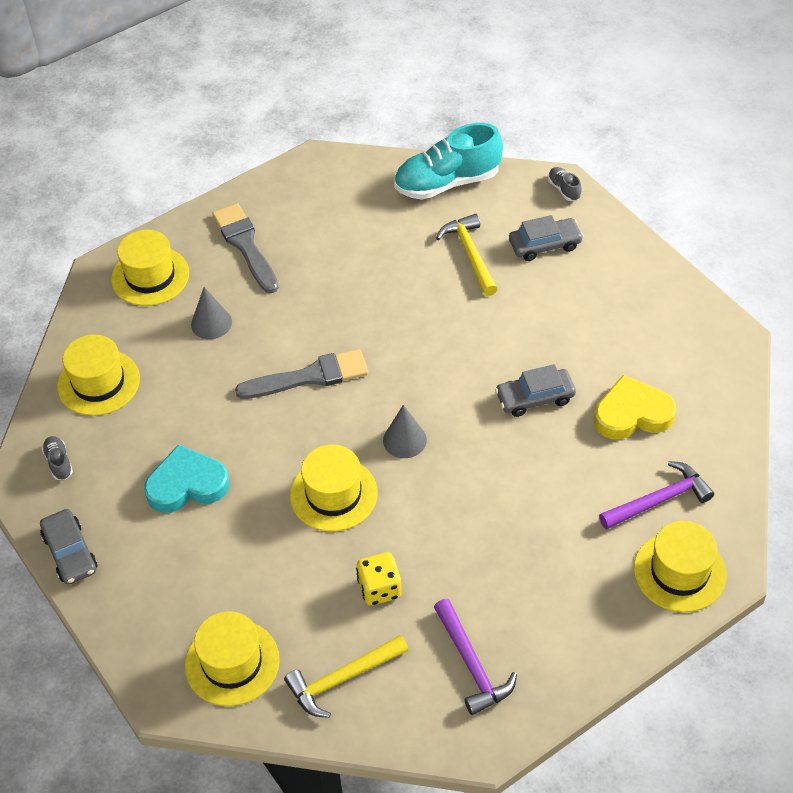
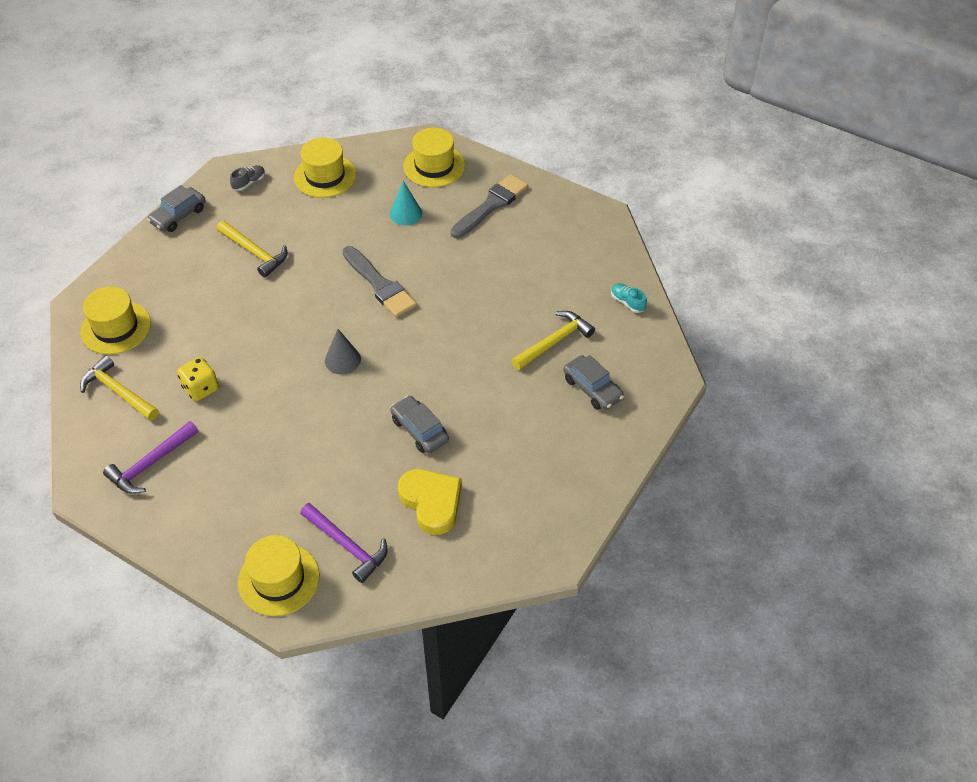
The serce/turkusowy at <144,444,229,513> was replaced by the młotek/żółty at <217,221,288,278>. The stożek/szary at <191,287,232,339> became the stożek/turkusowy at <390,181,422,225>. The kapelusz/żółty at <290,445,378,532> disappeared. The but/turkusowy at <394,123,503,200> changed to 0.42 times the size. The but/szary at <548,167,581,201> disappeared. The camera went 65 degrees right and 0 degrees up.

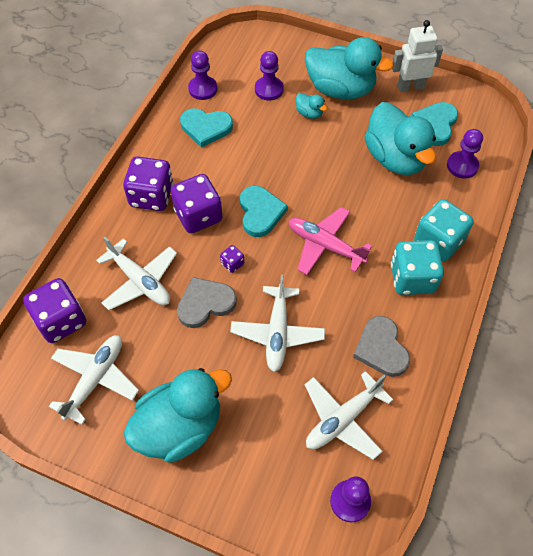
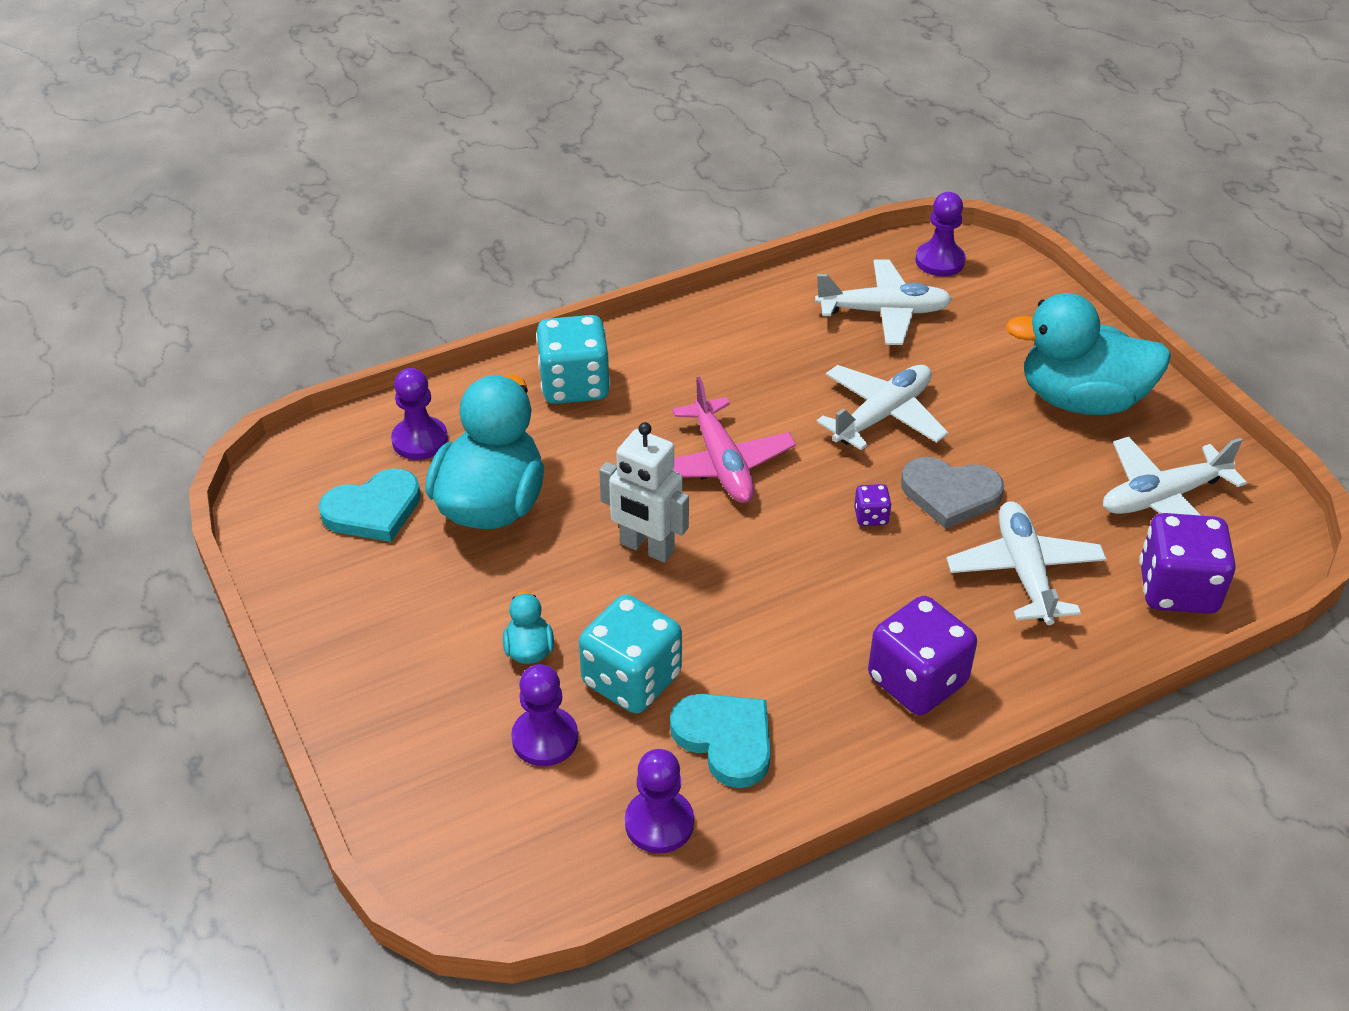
The kostka do gry/fioletowy at <170,174,222,233> disappeared. The serce/turkusowy at <240,186,288,237> disappeared. The kaczka/turkusowy at <305,37,394,99> disappeared. The serce/szary at <353,316,410,377> disappeared. The kostka do gry/turkusowy moved from <391,240,444,295> to <579,594,682,714>. The robot/biały moved from <392,20,443,92> to <599,422,689,563>. The camera went 140 degrees left and 15 degrees down.

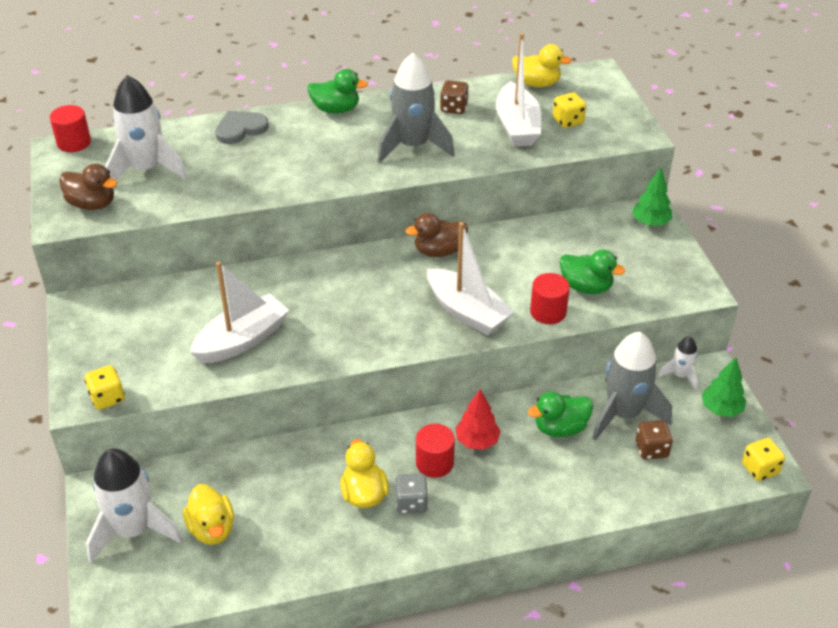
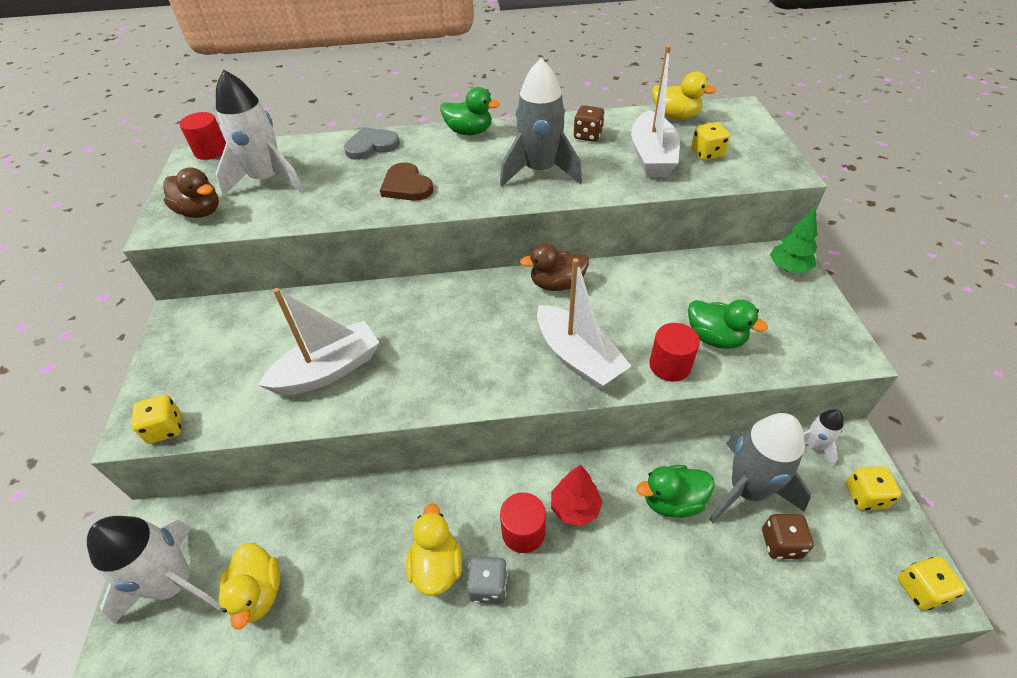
The drzewko/zielony at <701,357,746,417> was replaced by the kostka do gry/żółty at <846,466,901,510>. The serce/brązowy at <380,162,433,201> appeared. The camera went 10 degrees right and 5 degrees up.

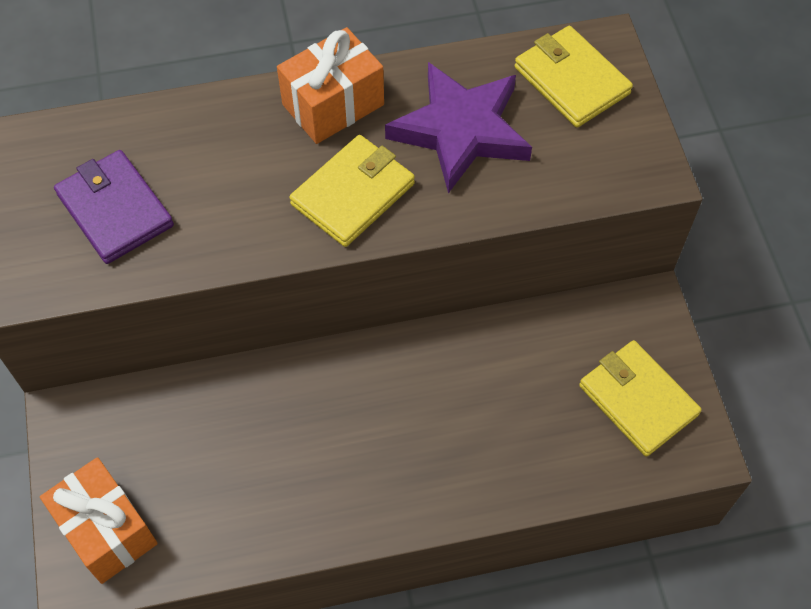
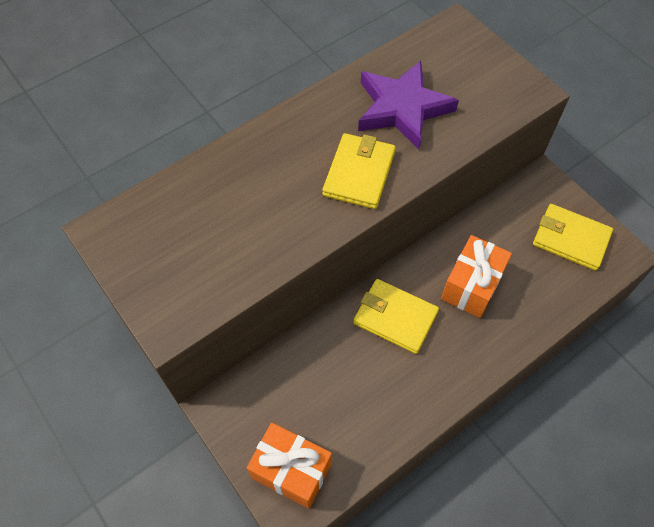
The portfel/fioletowy at <54,150,174,264> disappeared. The prezent/pomarańczowy moved from <277,27,384,144> to <441,235,512,318>. The portfel/żółty moved from <515,26,633,128> to <353,279,439,354>. The camera went 25 degrees left and 0 degrees up.

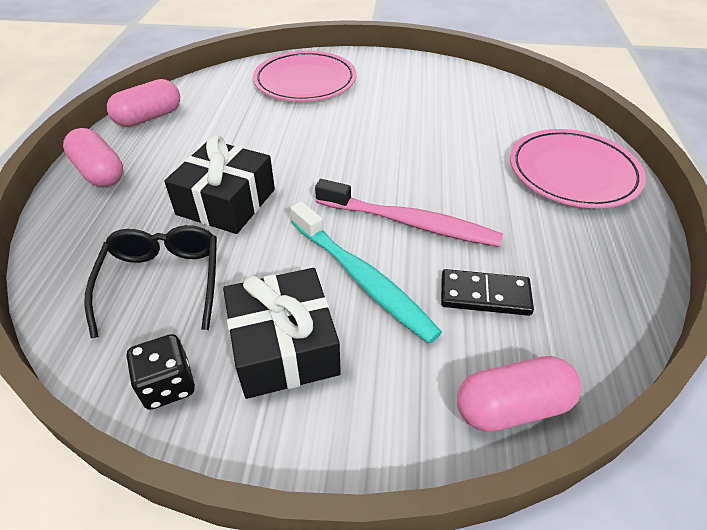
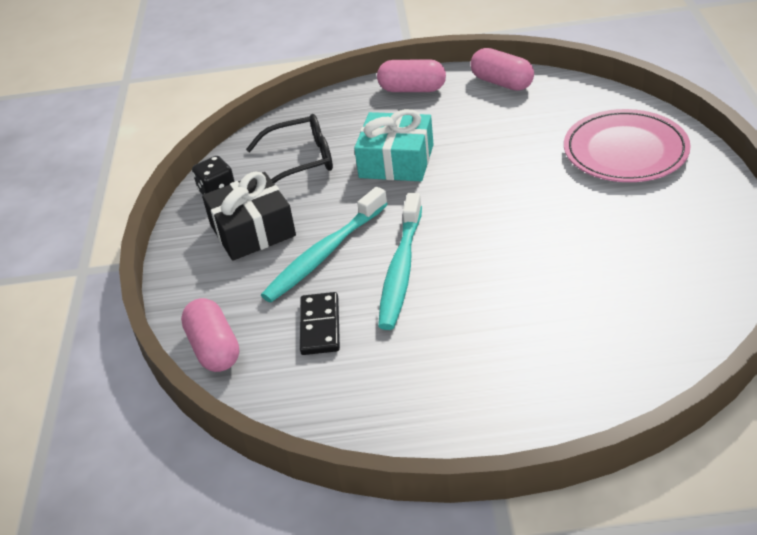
The kapsułka/różowy at <63,128,123,187> turned 60 degrees clockwise. The prezent/czarny at <164,135,275,234> became the prezent/turkusowy at <354,109,434,181>. The szczoteczka do zębów/różowy at <315,179,503,247> became the szczoteczka do zębów/turkusowy at <378,193,422,330>. The talerz/różowy at <510,129,646,208> disappeared. The camera went 85 degrees right and 5 degrees down.

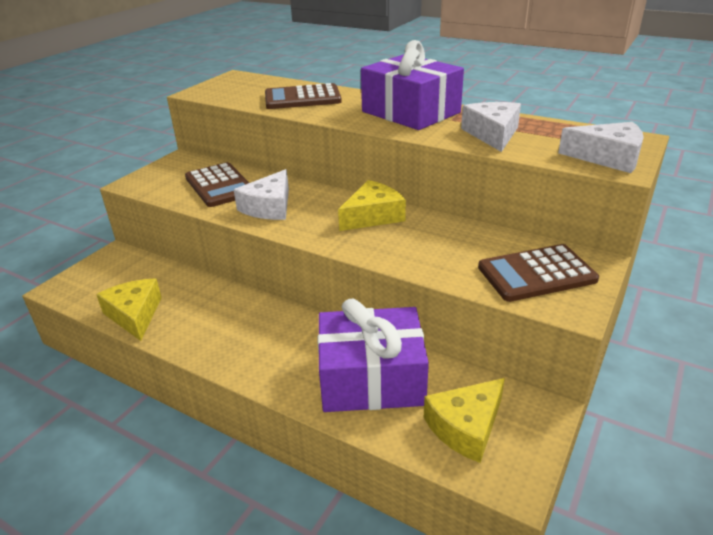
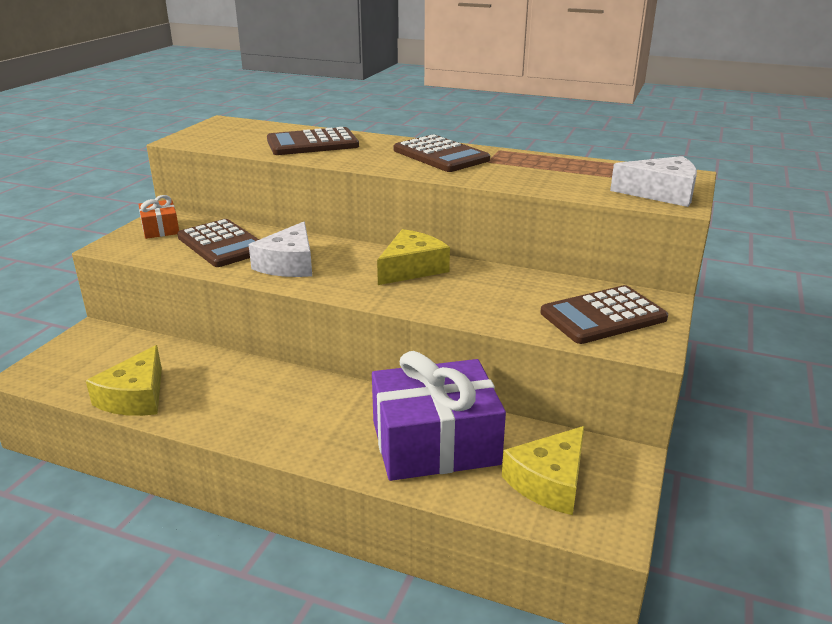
The ser/żółty at <96,278,162,341> turned 135 degrees counterclockwise. The prezent/fioletowy at <361,40,464,130> was replaced by the kalkulator/brązowy at <394,134,490,172>. The ser/biały at <461,102,521,152> disappeared. The prezent/pomarańczowy at <138,195,179,239> appeared. The camera went 10 degrees left and 5 degrees down.

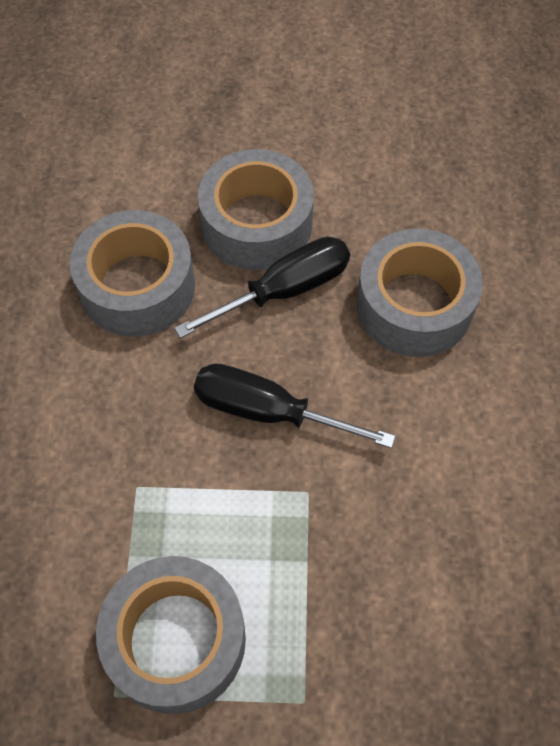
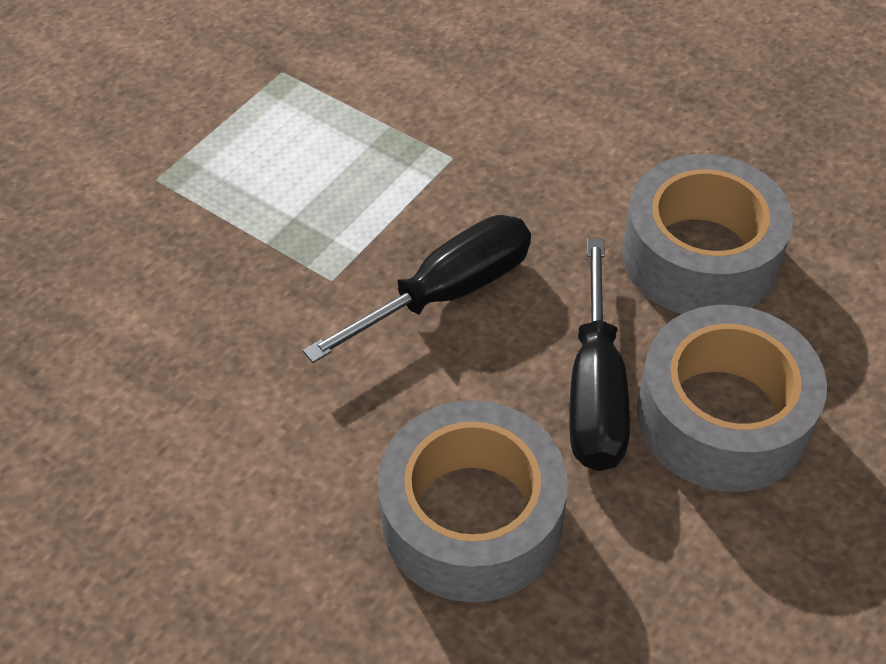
The taśma klejąca/szary at <96,556,246,714> disappeared. The camera went 125 degrees right and 10 degrees down.

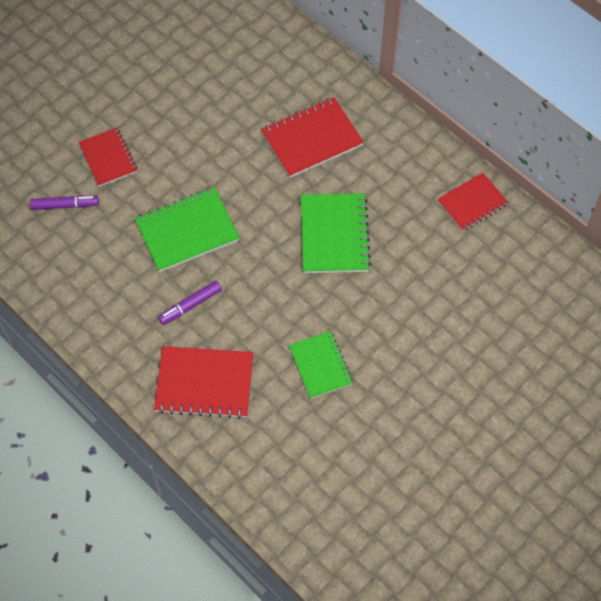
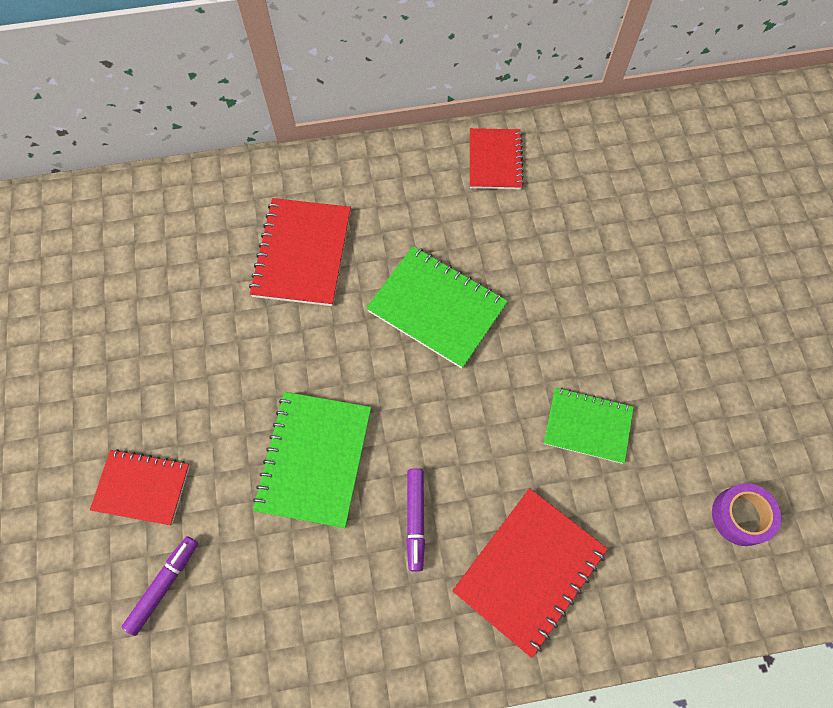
The taśma klejąca/fioletowy at <712,483,782,546> appeared. The camera went 55 degrees left and 5 degrees up.

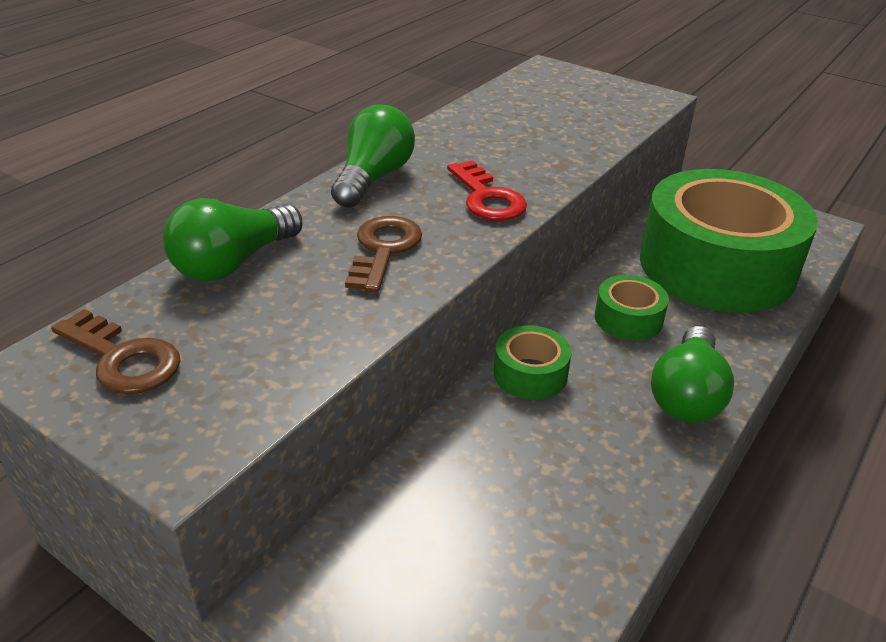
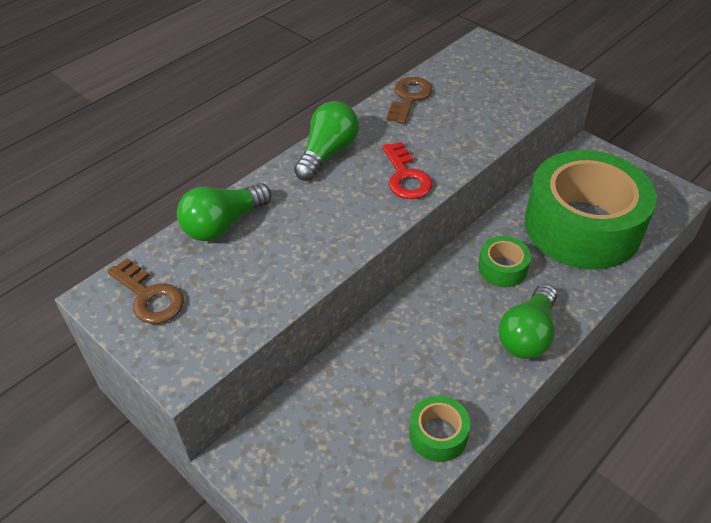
The klucz/brązowy moved from <345,216,422,292> to <387,77,433,124>. The taśma klejąca/zielony moved from <494,325,572,400> to <409,396,470,462>. The camera went 10 degrees right and 10 degrees up.

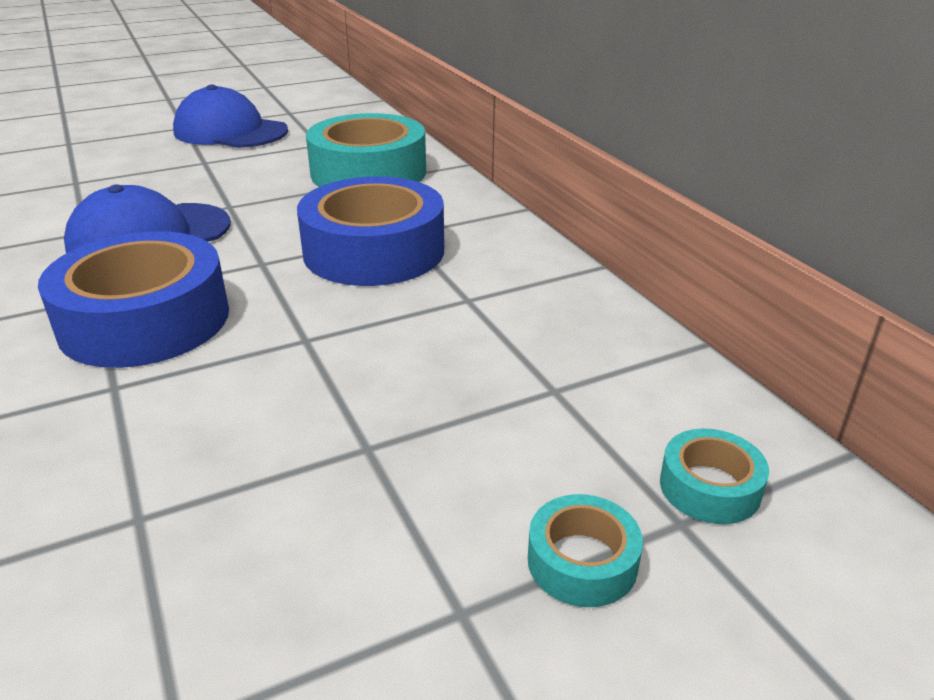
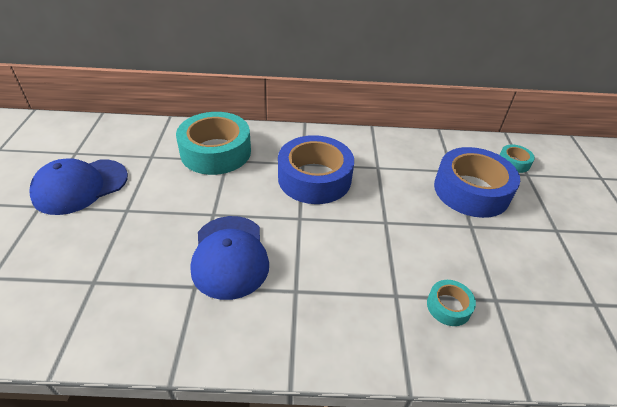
The taśma klejąca/niebieski moved from <38,231,229,368> to <434,147,520,218>. The taśma klejąca/turkusowy moved from <528,494,643,607> to <427,280,476,326>. The camera went 65 degrees left and 10 degrees up.

